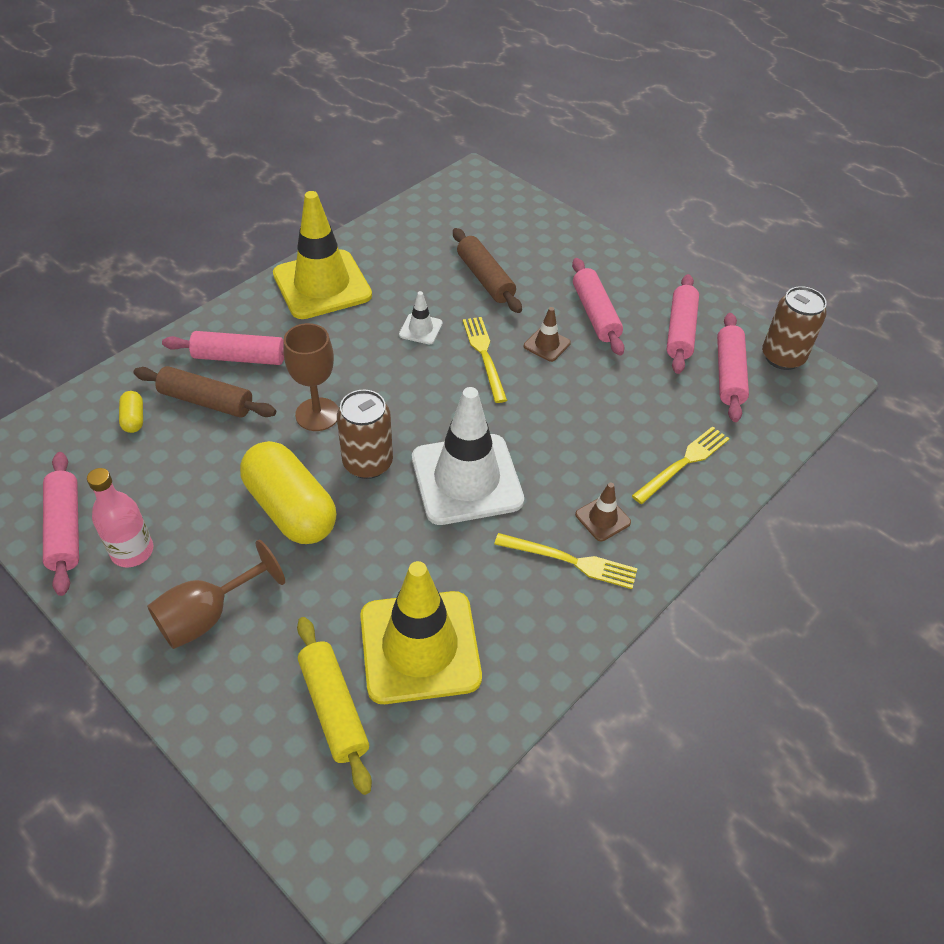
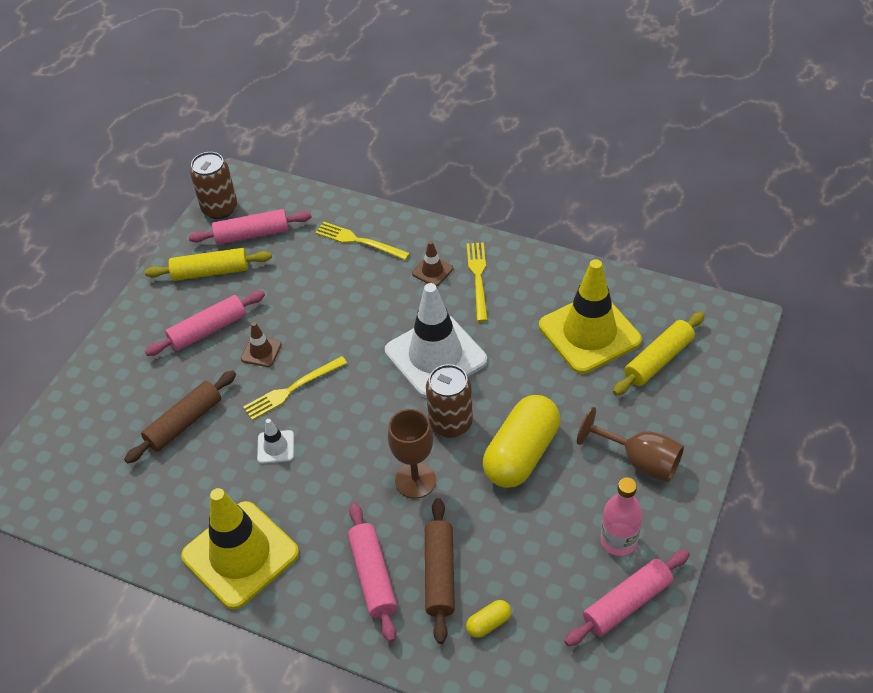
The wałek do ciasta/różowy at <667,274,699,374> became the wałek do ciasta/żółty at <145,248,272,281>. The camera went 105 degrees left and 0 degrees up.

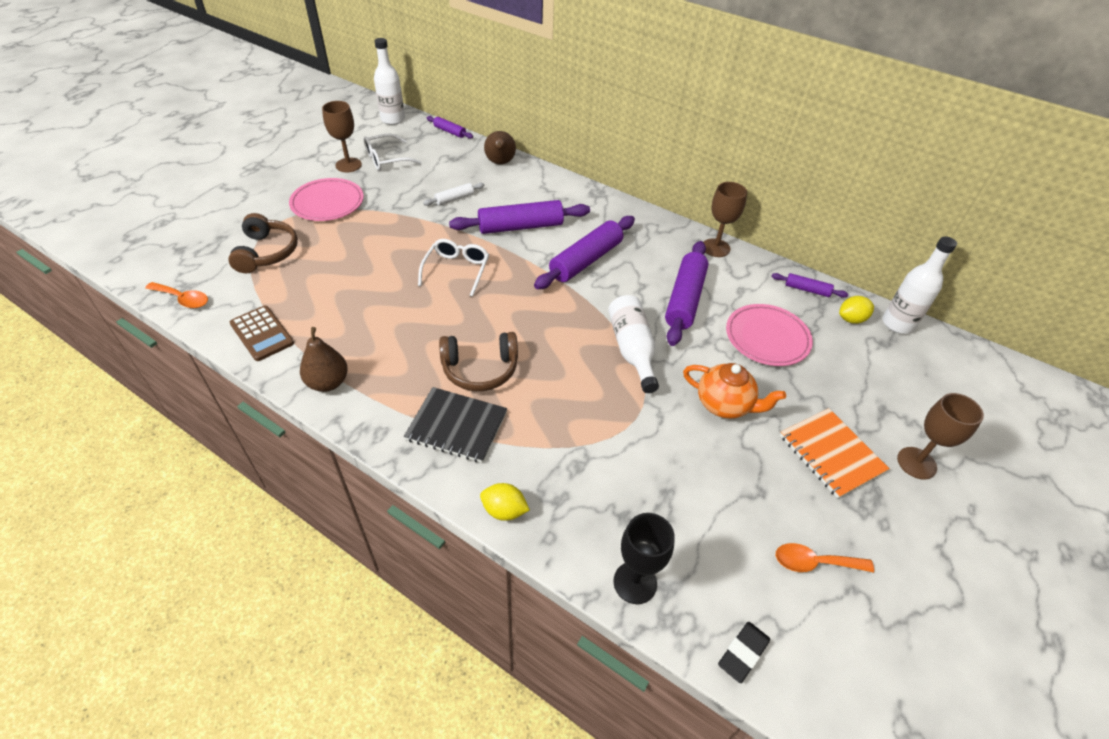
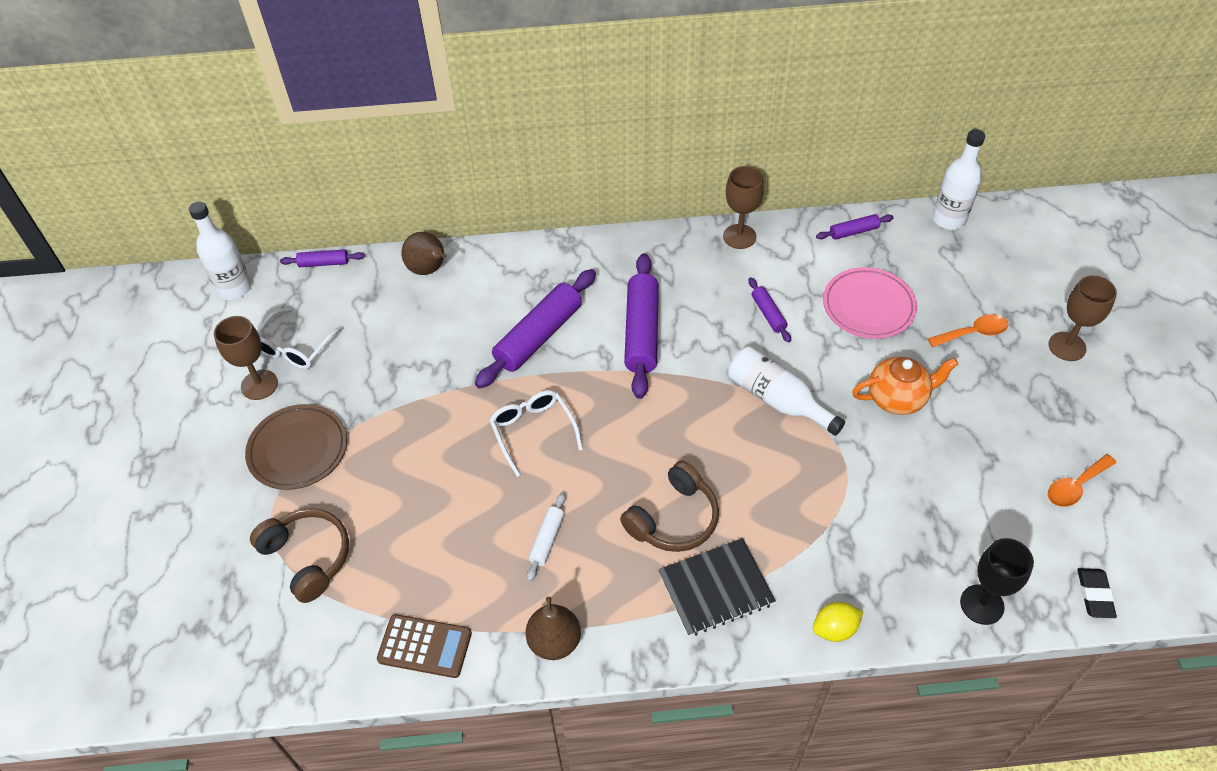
The łyżka/pomarańczowy moved from <145,282,208,308> to <928,314,1008,347>. The talerz/różowy at <289,178,364,221> became the talerz/brązowy at <245,404,347,490>. The wałek do ciasta/biały moved from <423,183,484,206> to <527,492,566,582>. The wałek do ciasta/fioletowy at <665,241,709,346> changed to 0.49 times the size. The zeszyt/pomarańczowy at <780,408,890,498> disappeared. The cytryna/żółty at <839,296,874,324> disappeared. The camera went 35 degrees left and 5 degrees up.

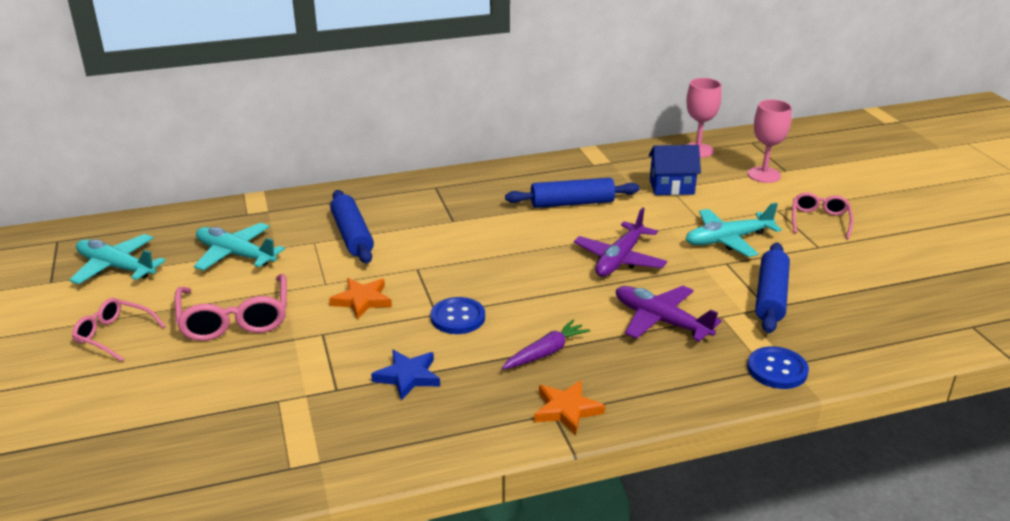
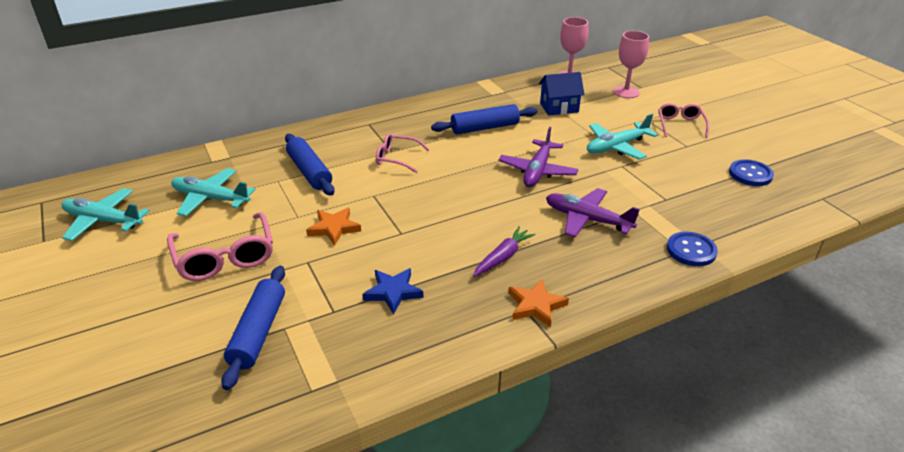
The okulary/różowy moved from <72,298,166,362> to <376,133,430,173>. The guzik/niebieski moved from <430,297,485,334> to <729,159,774,186>. The wałek do ciasta/niebieski moved from <755,242,790,333> to <221,266,285,390>. The camera went 10 degrees left and 5 degrees up.

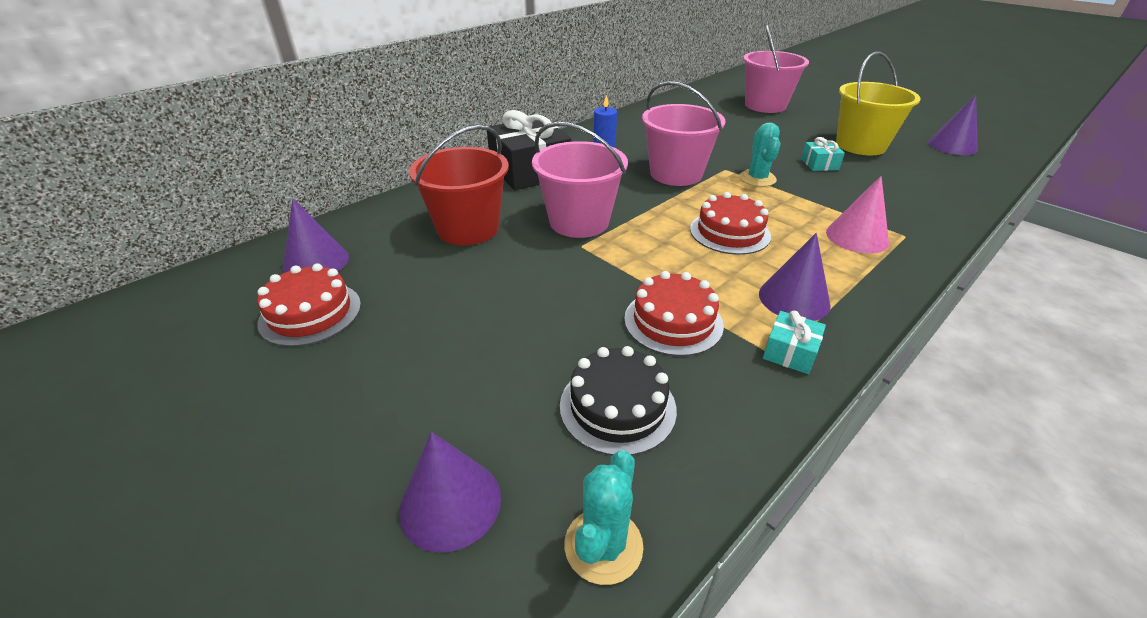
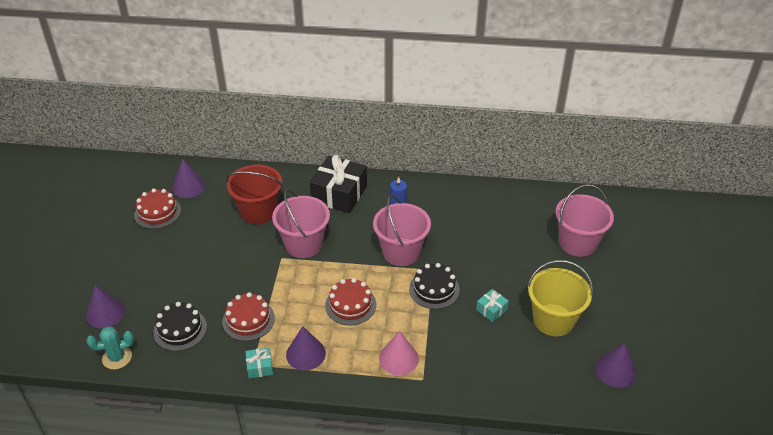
The kaktus/turkusowy at <739,122,780,187> was replaced by the tort/czarny at <409,263,460,309>. The camera went 50 degrees right and 5 degrees up.

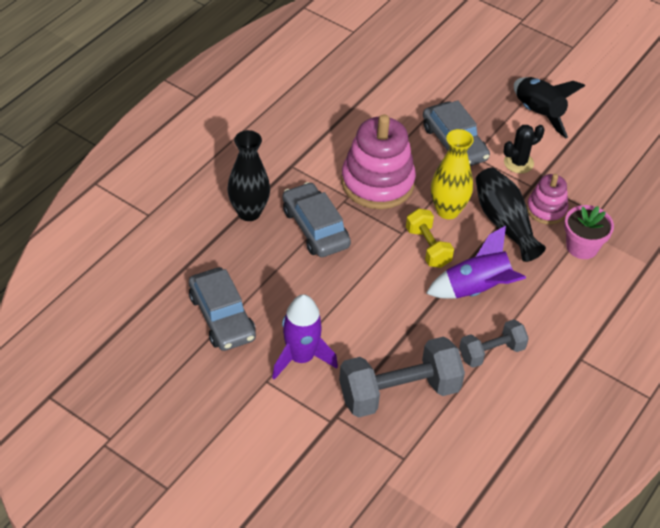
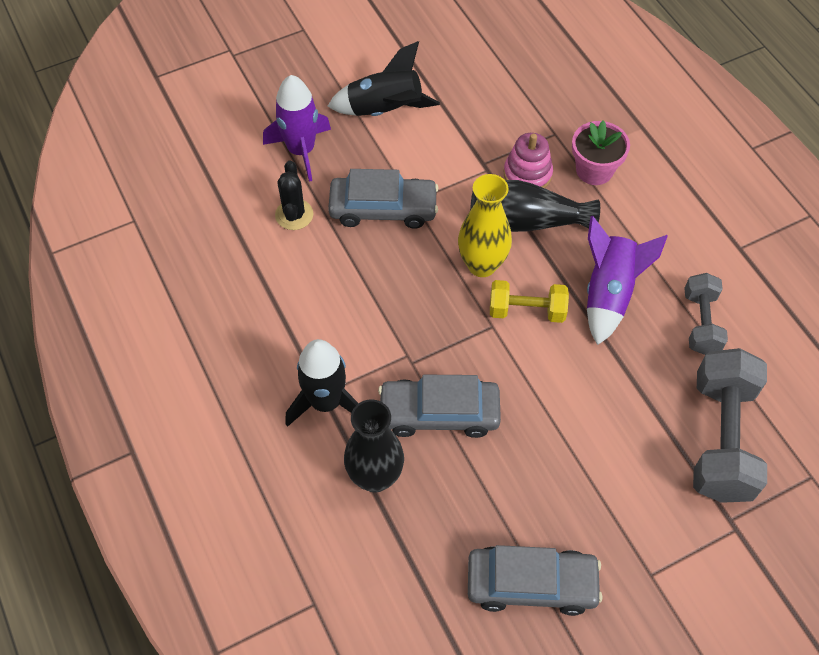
The rakieta/fioletowy moved from <272,294,338,380> to <263,75,331,182>. The zabawka nakładanka/różowy at <341,114,416,209> disappeared. The kaktus/czarny moved from <504,125,544,174> to <275,161,314,230>. The rakieta/czarny at <285,339,359,427> appeared. The camera went 60 degrees left and 10 degrees up.

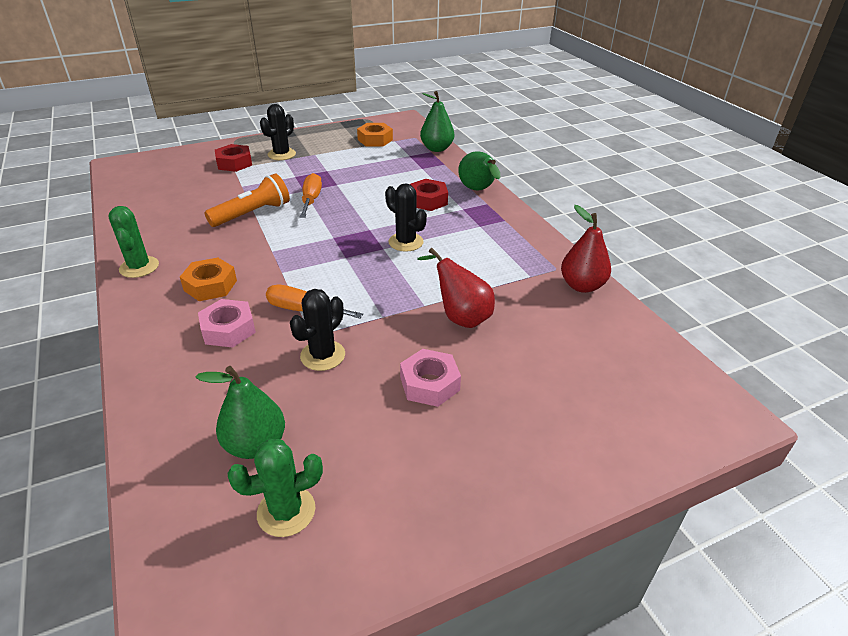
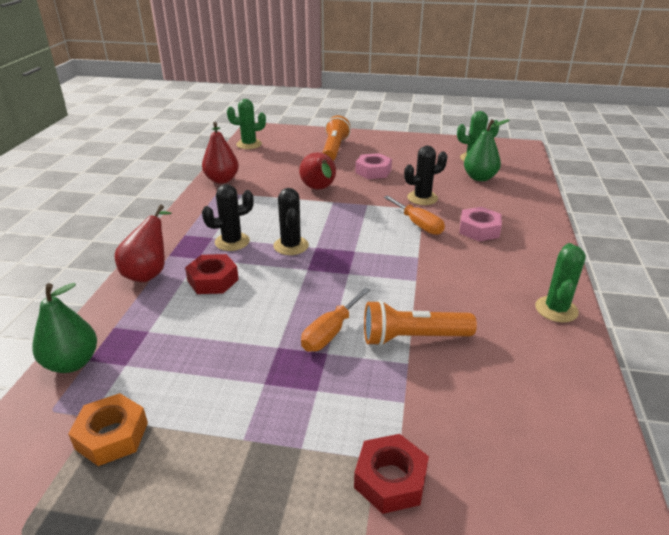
The nakrętka/pomarańczowy at <180,258,237,301> disappeared. The kaktus/czarny moved from <260,104,296,160> to <202,184,254,251>. The gruszka/zielony at <458,151,500,191> became the gruszka/czerwony at <115,205,172,282>. The kaktus/zielony at <227,99,266,149> appeared. The latarka/pomarańczowy at <323,115,351,161> appeared. The camera went 145 degrees left and 5 degrees down.

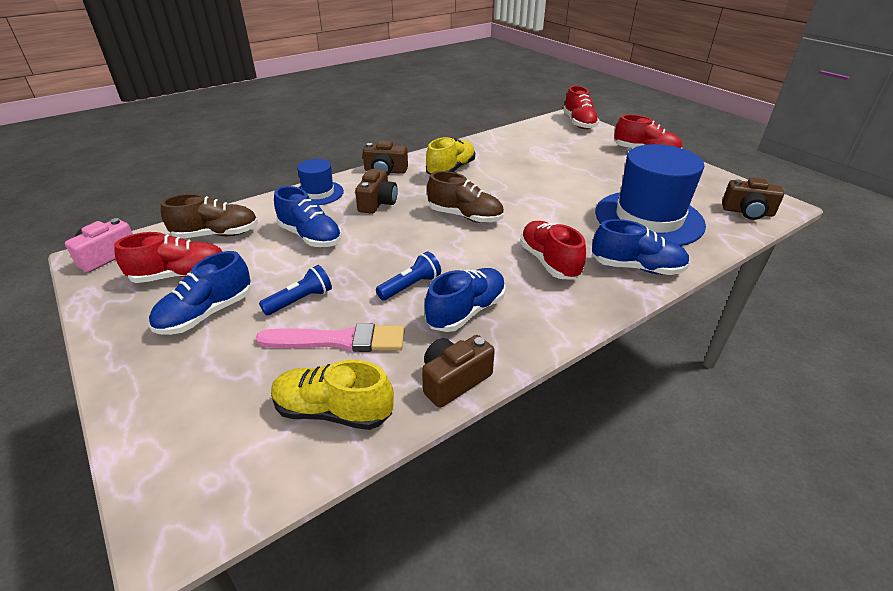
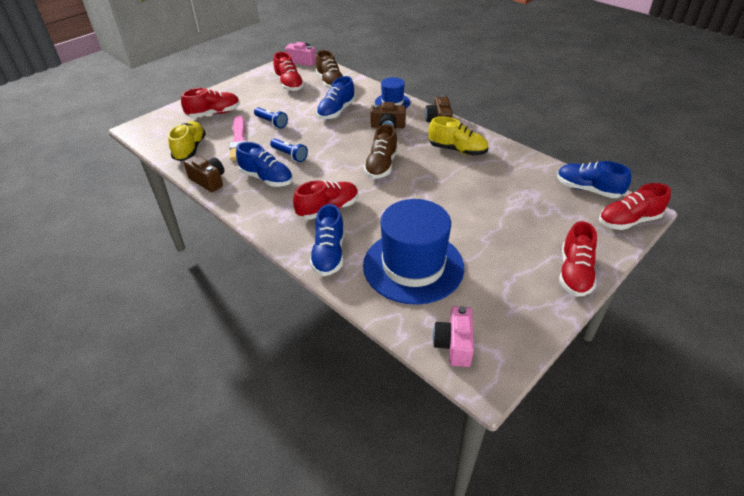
The but/niebieski moved from <149,251,251,335> to <557,161,631,198>. The aparat fotograficzny/brązowy at <722,177,784,220> became the aparat fotograficzny/różowy at <433,306,474,367>. The but/czerwony at <181,88,240,118> appeared. The camera went 80 degrees right and 5 degrees up.

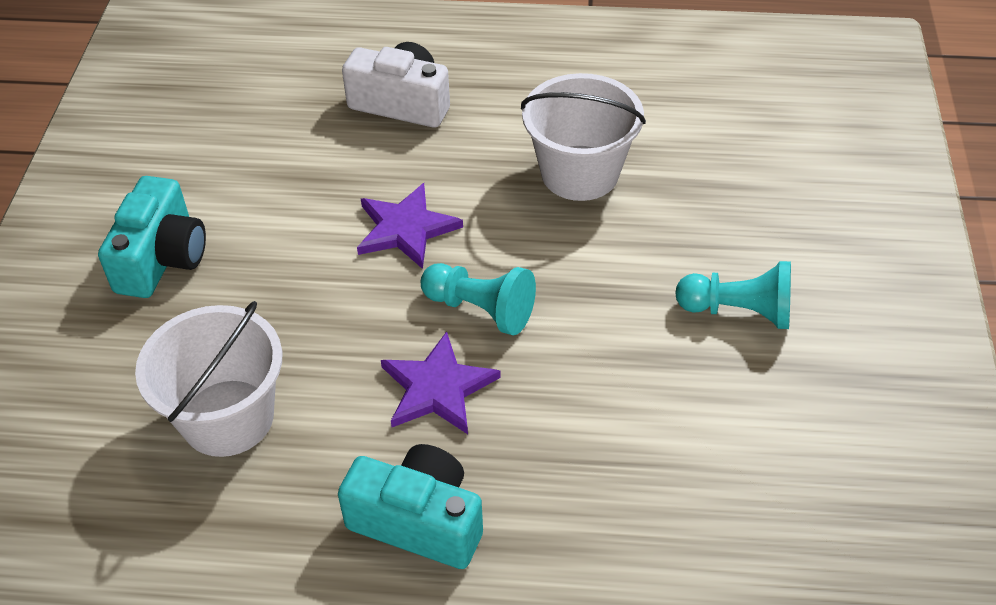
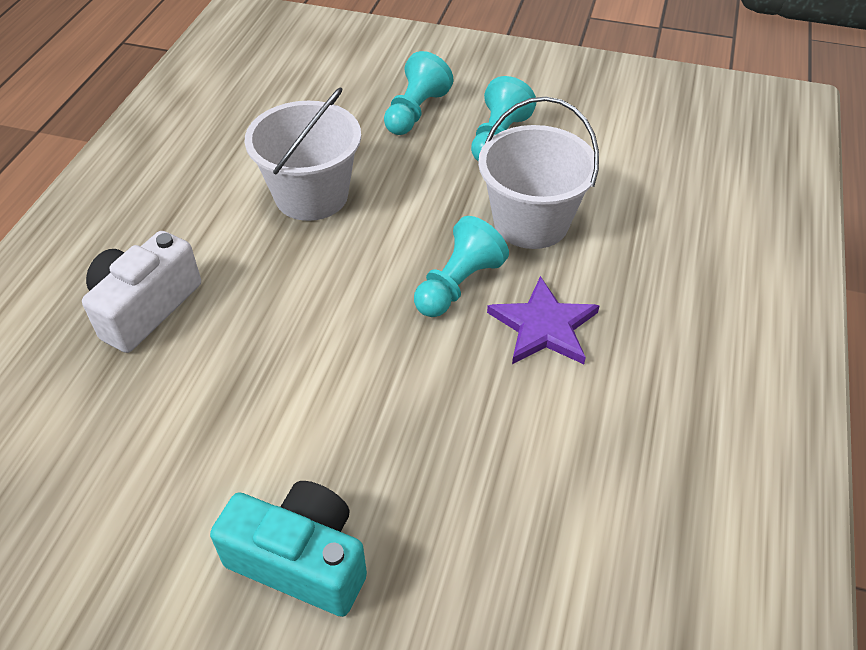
The wiadro/biały moved from <135,301,282,457> to <478,97,599,249>. The aparat fotograficzny/turkusowy at <338,444,483,569> disappeared. The gwiazda/fioletowy at <357,183,463,269> disappeared. The pionek/turkusowy at <384,51,454,135> appeared. The camera went 80 degrees left and 0 degrees up.

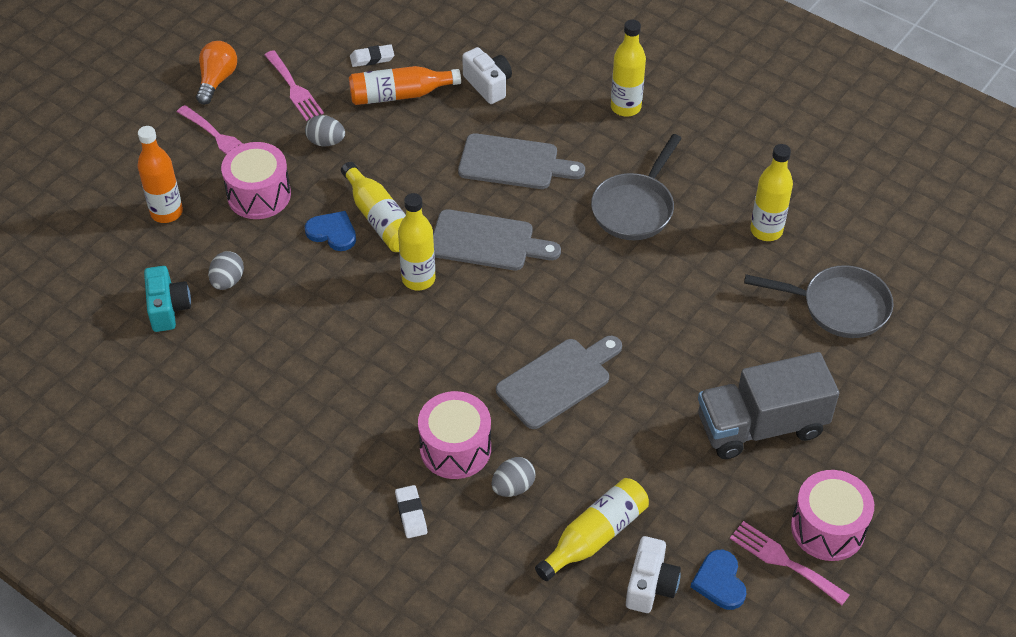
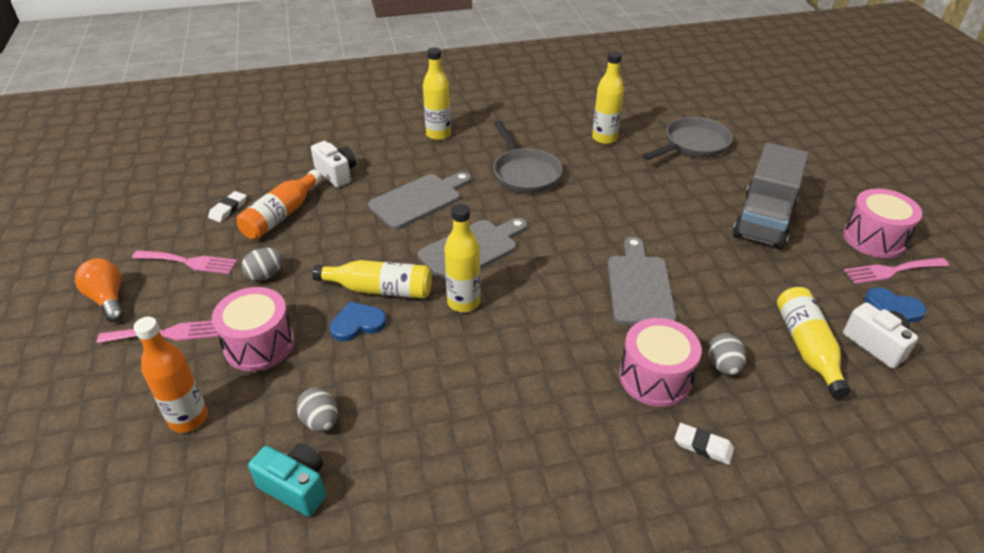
The aparat fotograficzny/biały at <462,47,512,104> turned 45 degrees clockwise. The camera went 50 degrees left and 10 degrees down.

